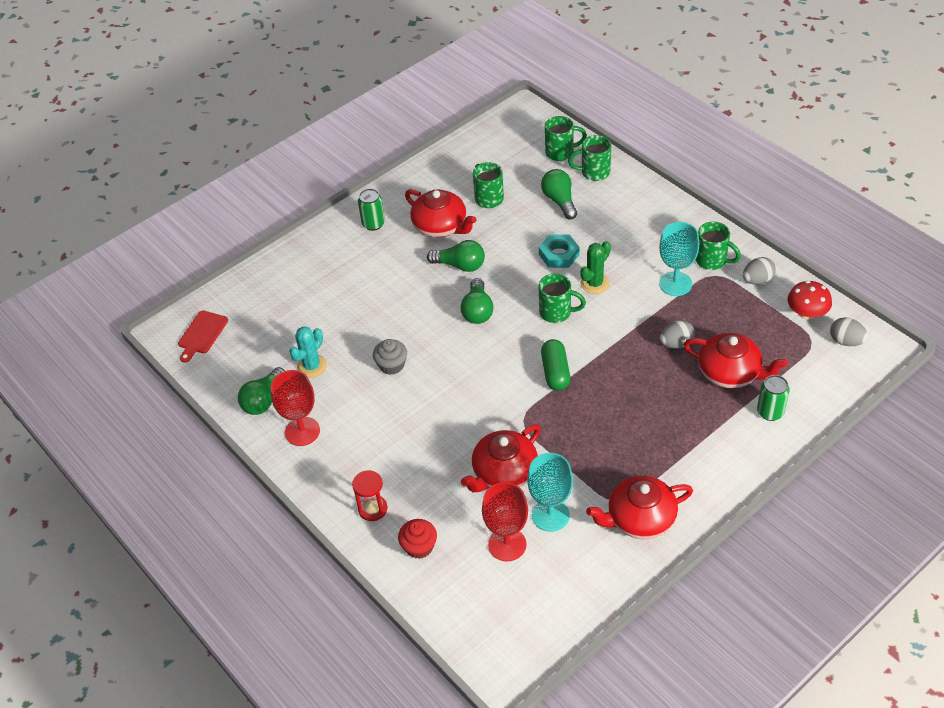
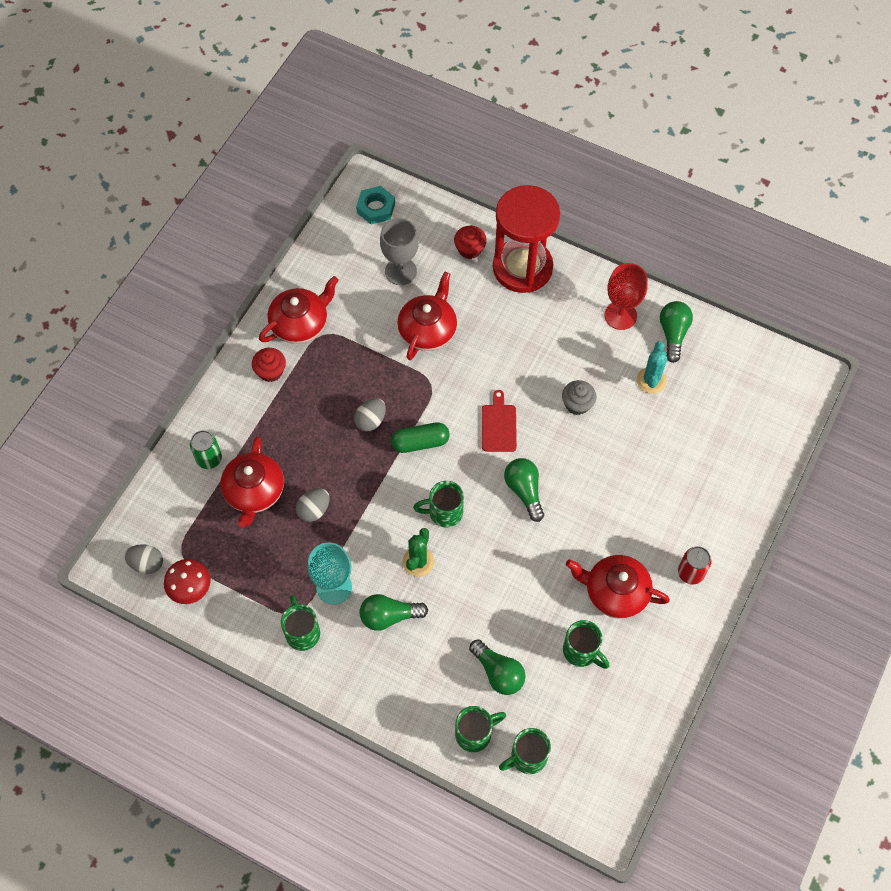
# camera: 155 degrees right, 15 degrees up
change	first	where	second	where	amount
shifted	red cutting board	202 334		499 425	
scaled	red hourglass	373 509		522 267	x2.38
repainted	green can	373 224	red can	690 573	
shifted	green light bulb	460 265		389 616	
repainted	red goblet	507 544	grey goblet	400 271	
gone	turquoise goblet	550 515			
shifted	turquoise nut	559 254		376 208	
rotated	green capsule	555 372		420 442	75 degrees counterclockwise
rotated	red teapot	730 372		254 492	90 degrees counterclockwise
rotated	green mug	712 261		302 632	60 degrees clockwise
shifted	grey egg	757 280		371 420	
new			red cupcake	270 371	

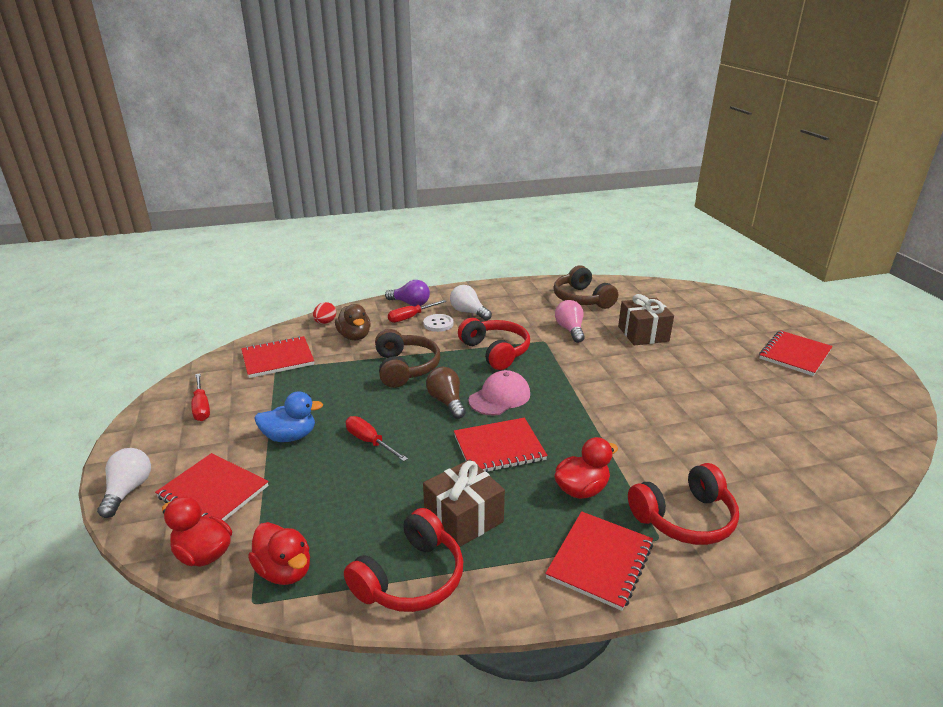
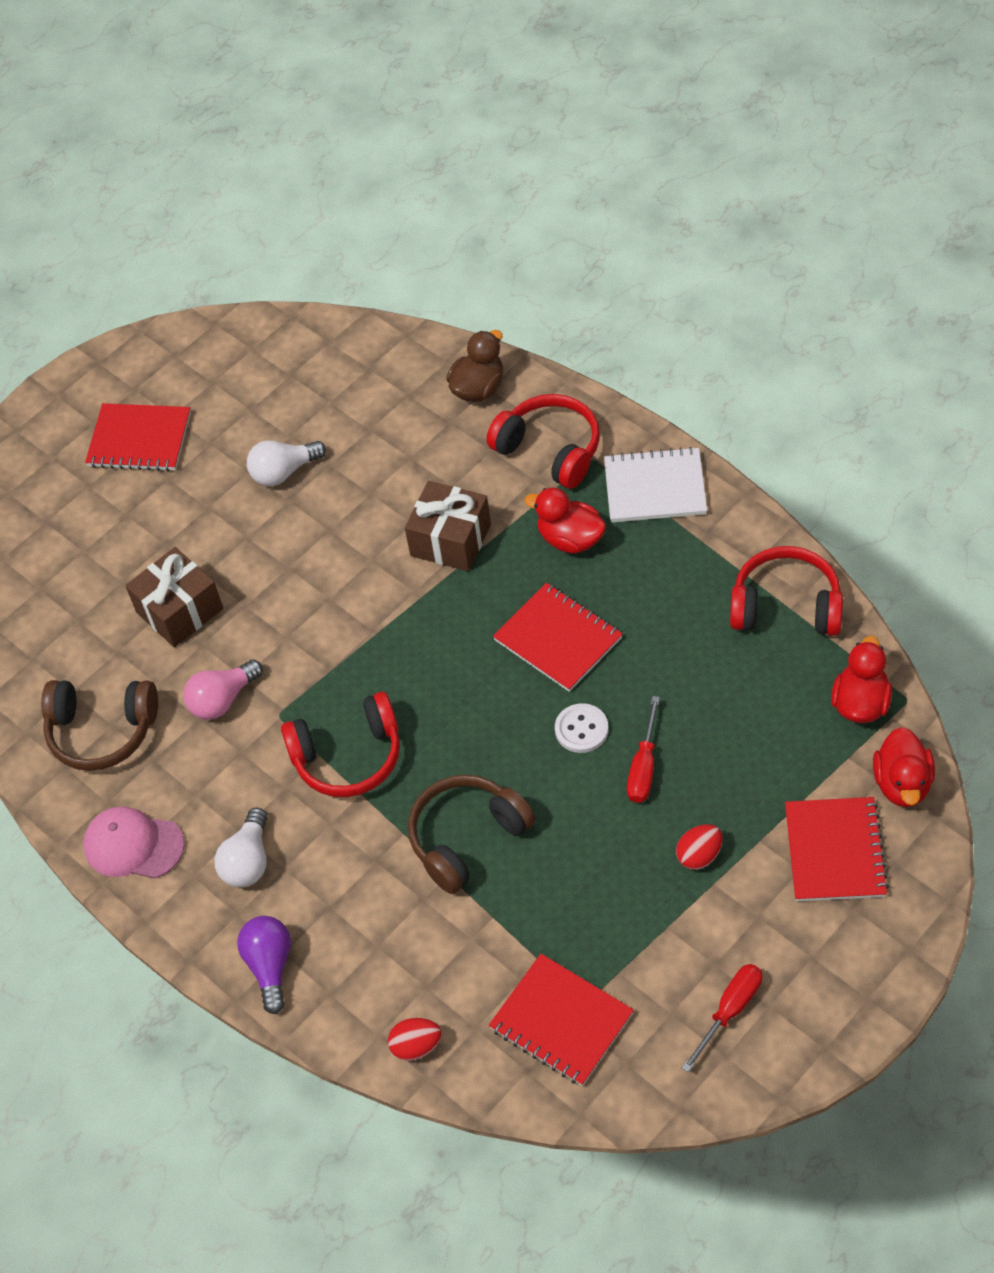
# camera: 115 degrees left, 25 degrees up
change	first	where	second	where	amount
shifted	white light bulb	128 490		284 472	
swapped	blue duck	290 436	red egg	699 855	
shifted	brown duck	354 336		478 388	
gone	red screwdriver	411 317			
shifted	white button	438 324		581 729	
shifted	brown gift	463 518		450 540	
gone	brown light bulb	446 402			
rotated	red headphones	495 351		348 757	135 degrees counterclockwise
shifted	pink cap	499 397		133 845	
repainted	red notebook	600 561	white notebook	655 487	
rotated	brown headphones	582 299		102 731	60 degrees clockwise

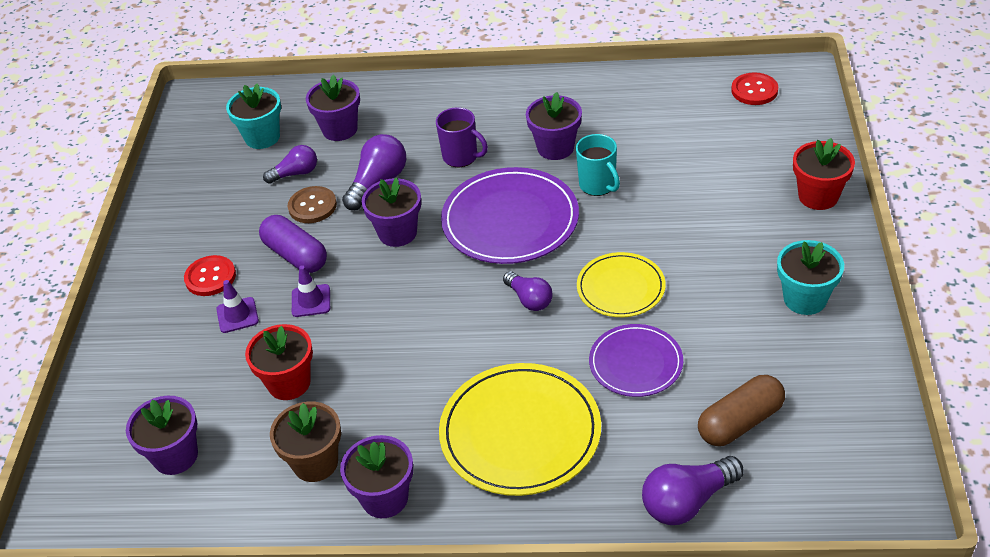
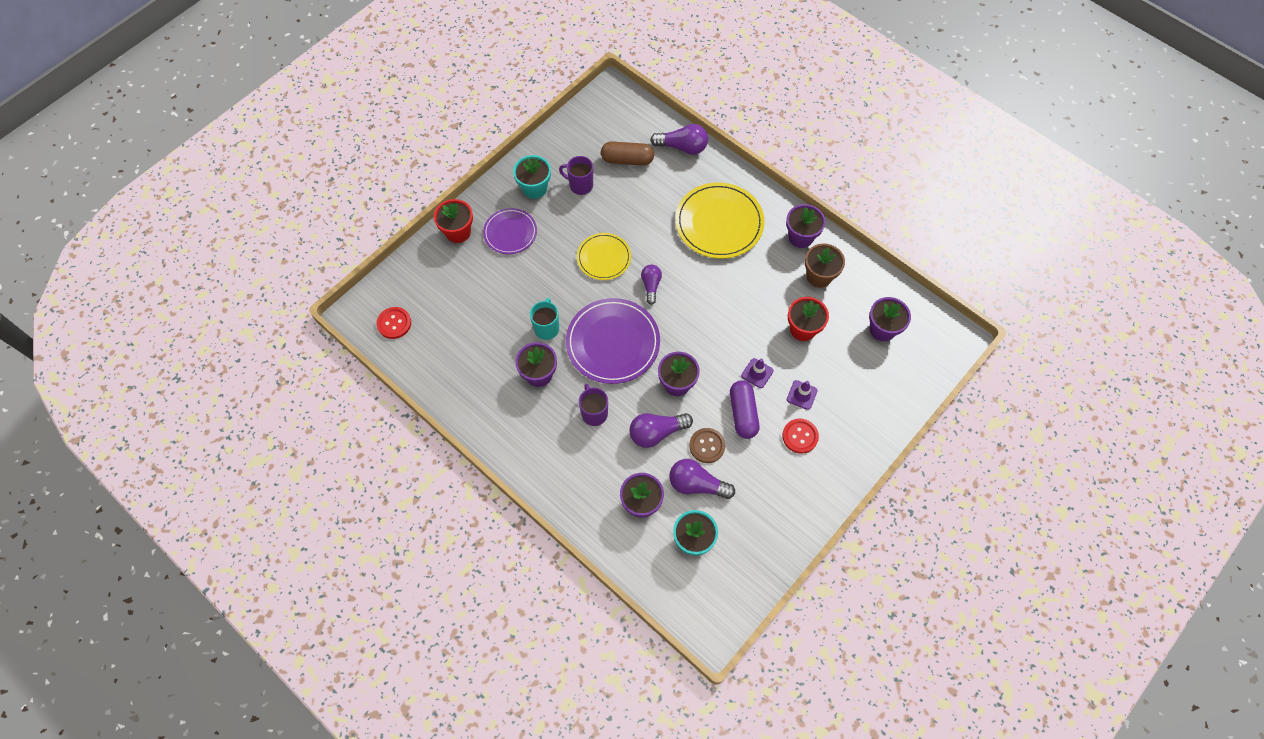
# camera: 145 degrees left, 20 degrees up
change	first	where	second	where	amount
scaled	purple light bulb	295 173		697 484	x1.53
shifted	purple plate	635 363		510 232	
new			purple mug	580 185	

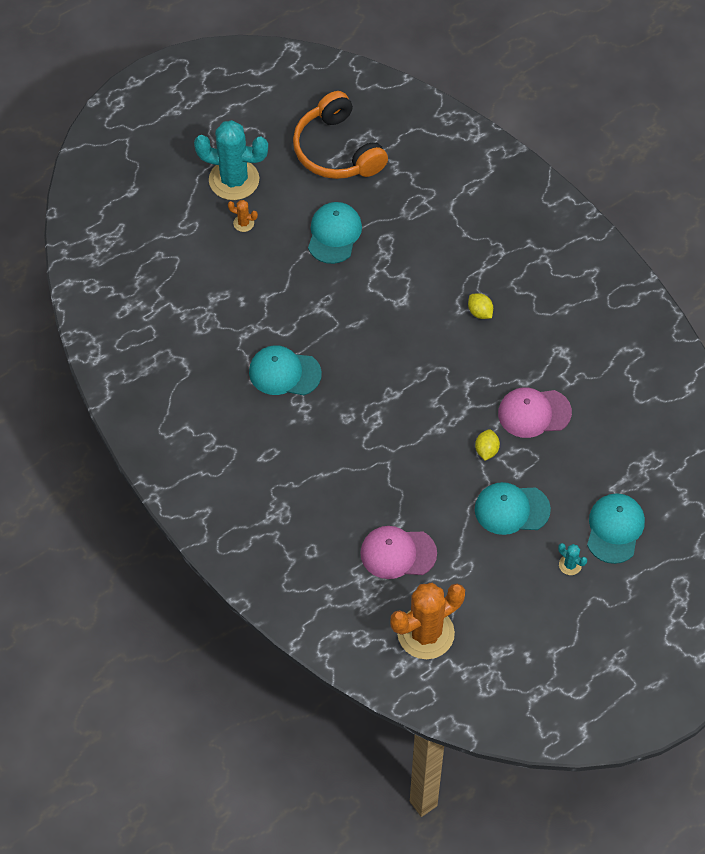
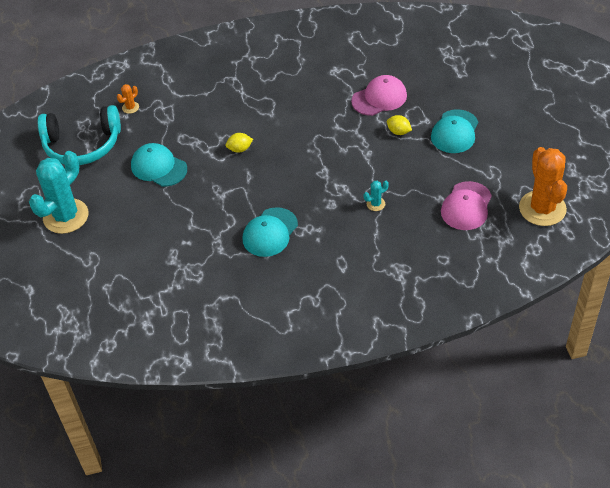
# camera: 65 degrees left, 10 degrees down
change	first	where	second	where	amount
shifted	orange cactus	243 223		130 107	
repainted	orange headphones	337 150	turquoise headphones	82 145	
shifted	yellow lemon	480 312		240 149	
rotated	pink cap	534 413		379 98	135 degrees counterclockwise
shifted	turquoise cactus	570 565		375 204	
gone	turquoise cap	614 529			

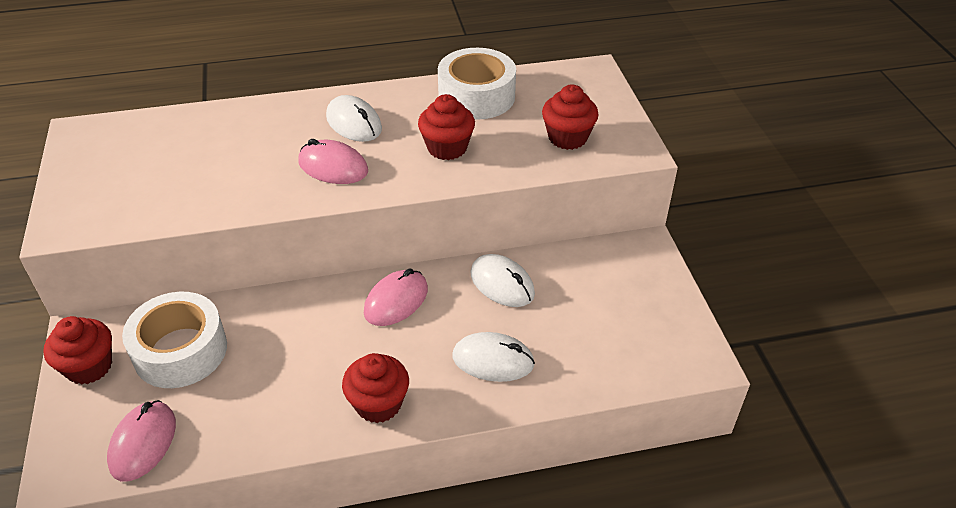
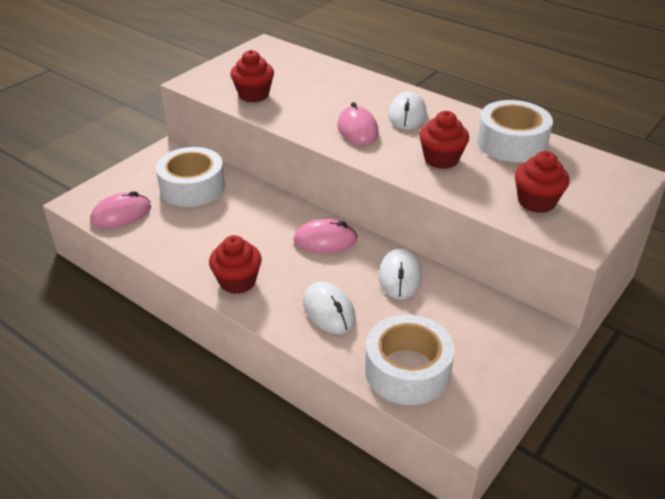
# camera: 50 degrees right, 5 degrees down
change	first	where	second	where	amount
shifted	red cupcake	89 366		253 95	
new			white tape	407 370	

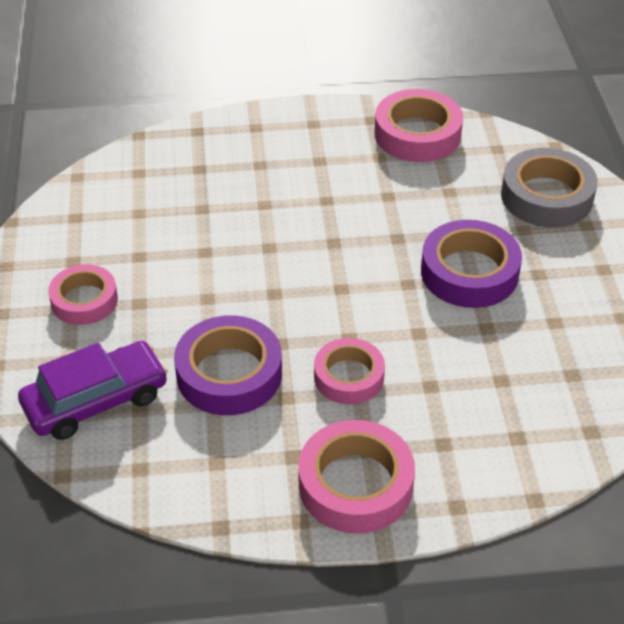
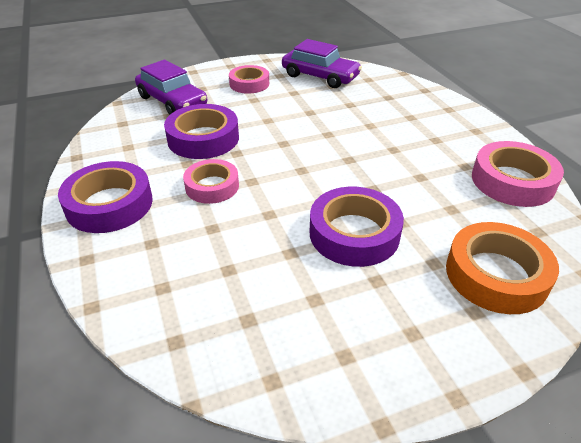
# camera: 75 degrees right, 5 degrees down
change	first	where	second	where	amount
repainted	pink tape	355 484	purple tape	109 204	
repainted	grey tape	546 196	orange tape	496 275	
new			purple car	320 76	

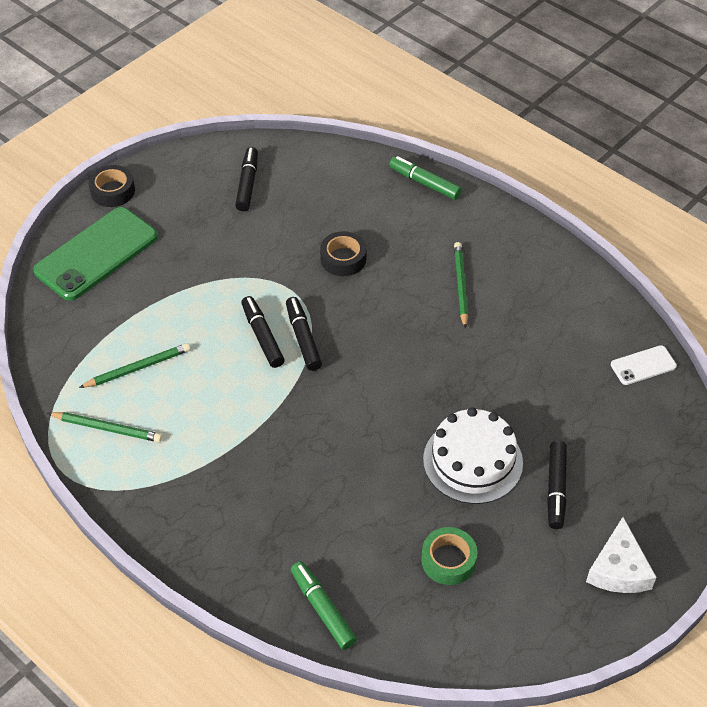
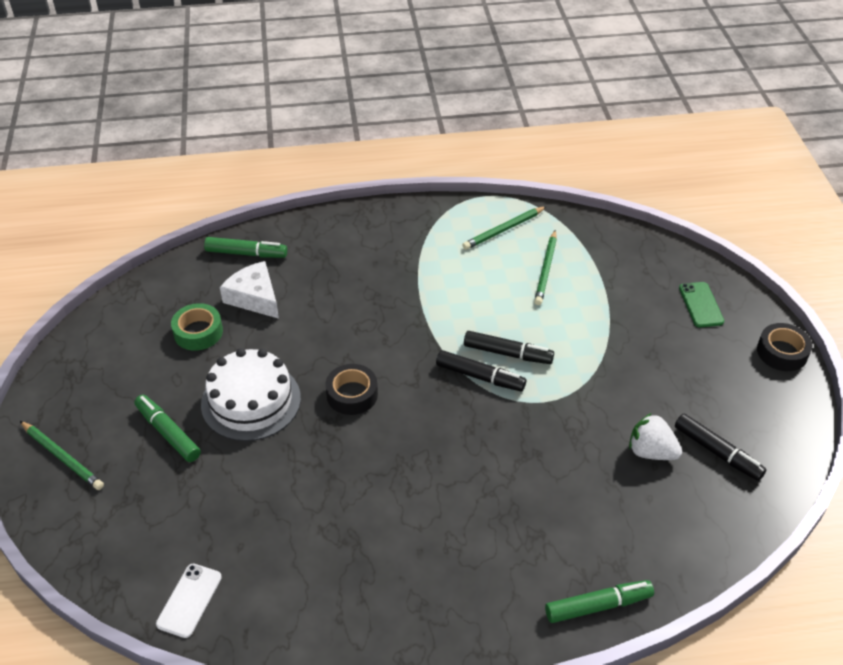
# camera: 130 degrees right, 5 degrees down
change	first	where	second	where	amount
scaled	green phone	96 254		701 305	x0.48
shifted	black tape	343 259		352 394	
shifted	green pencil	460 286		62 457	
repainted	black marker	556 489	green marker	168 433	
shifted	white cheese	618 569		254 297	
new			white strawberry	651 452	

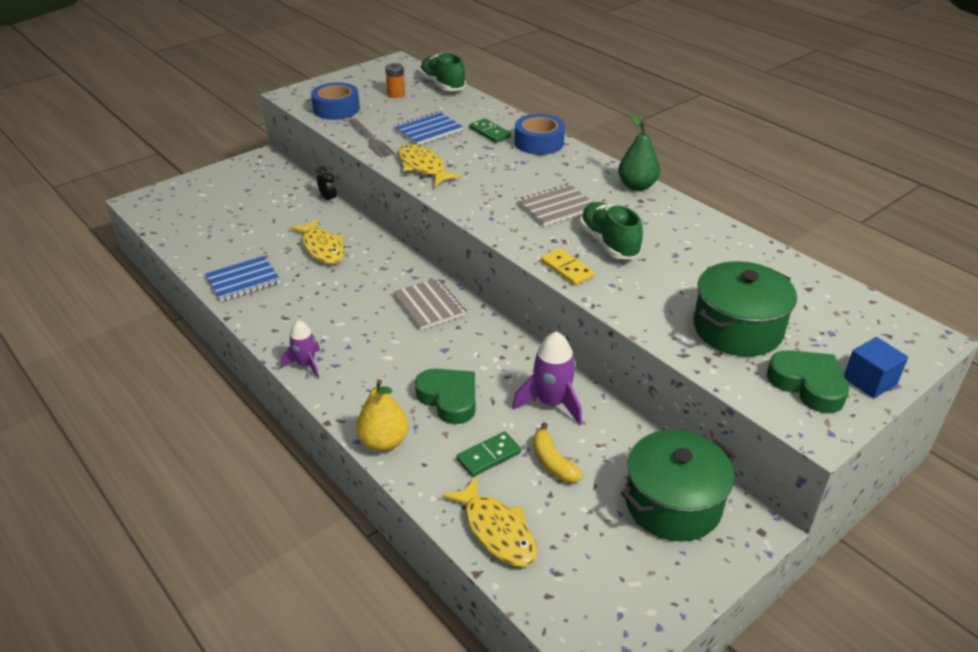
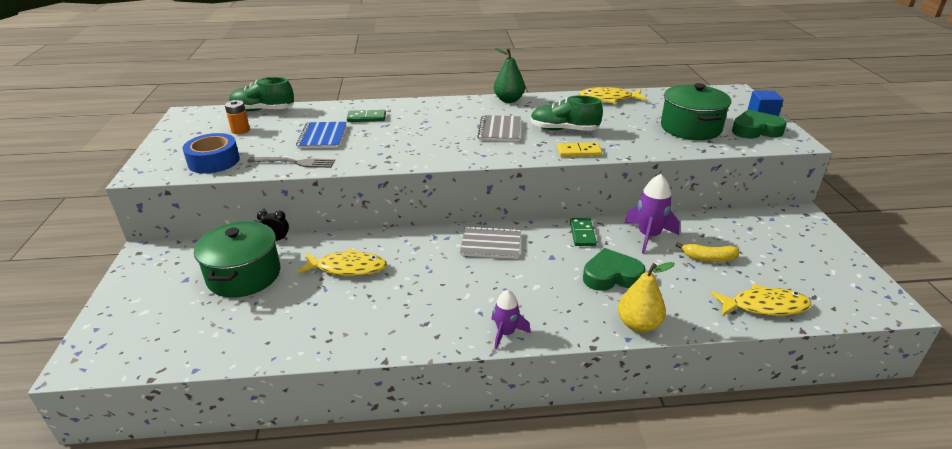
# camera: 55 degrees left, 5 degrees down
change	first	where	second	where	amount
gone	blue notebook	243 280			
shifted	yellow fish	423 167		608 99	
shifted	green domino	488 456		582 234	
gone	blue tape	539 143			
shifted	green pot	673 504		244 275	

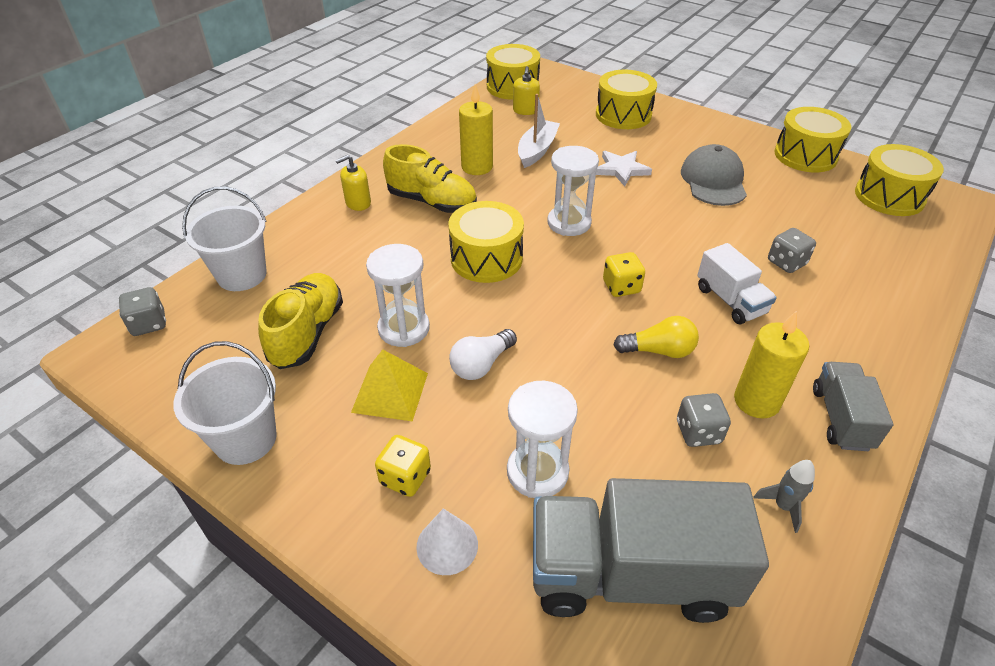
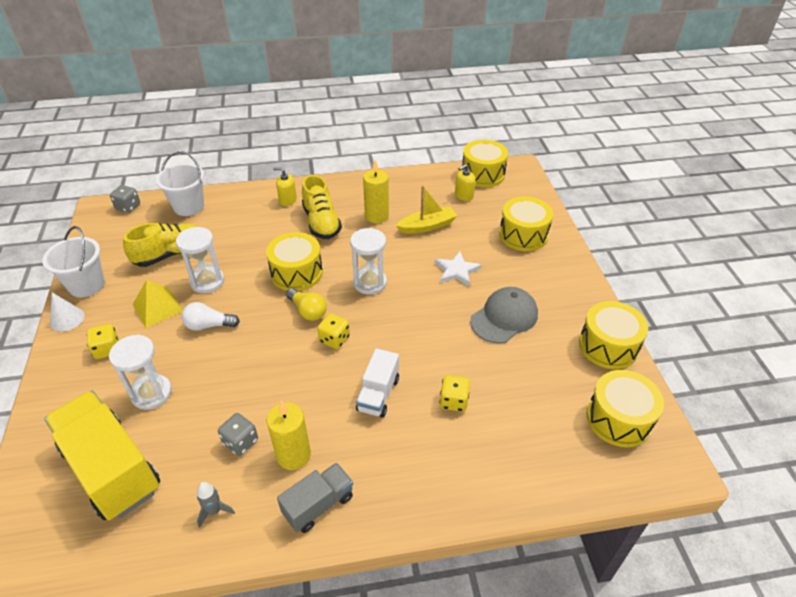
# camera: 45 degrees right, 0 degrees up
change	first	where	second	where	amount
shifted	white cone	447 545		67 319	
repainted	white boat	537 150	yellow boat	427 226	
repainted	grey truck	629 574	yellow truck	112 469	
shifted	yellow light bulb	659 351		308 311	
repainted	grey dice	786 263	yellow dice	453 401	

